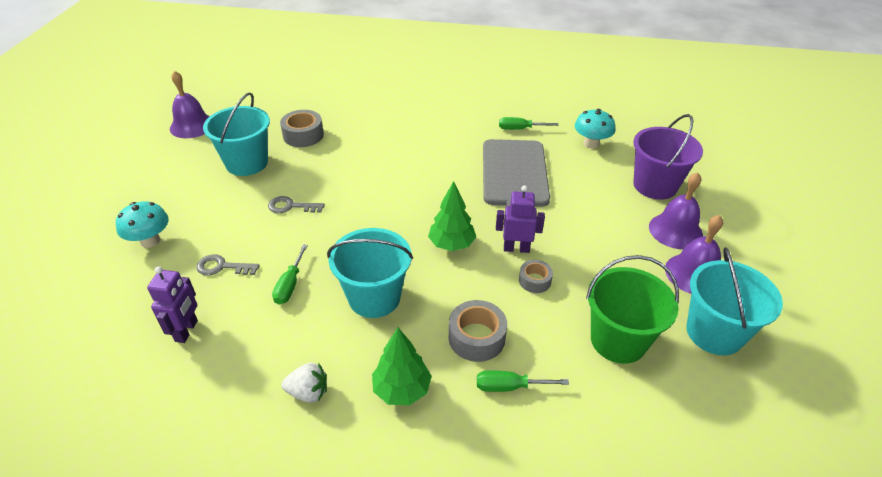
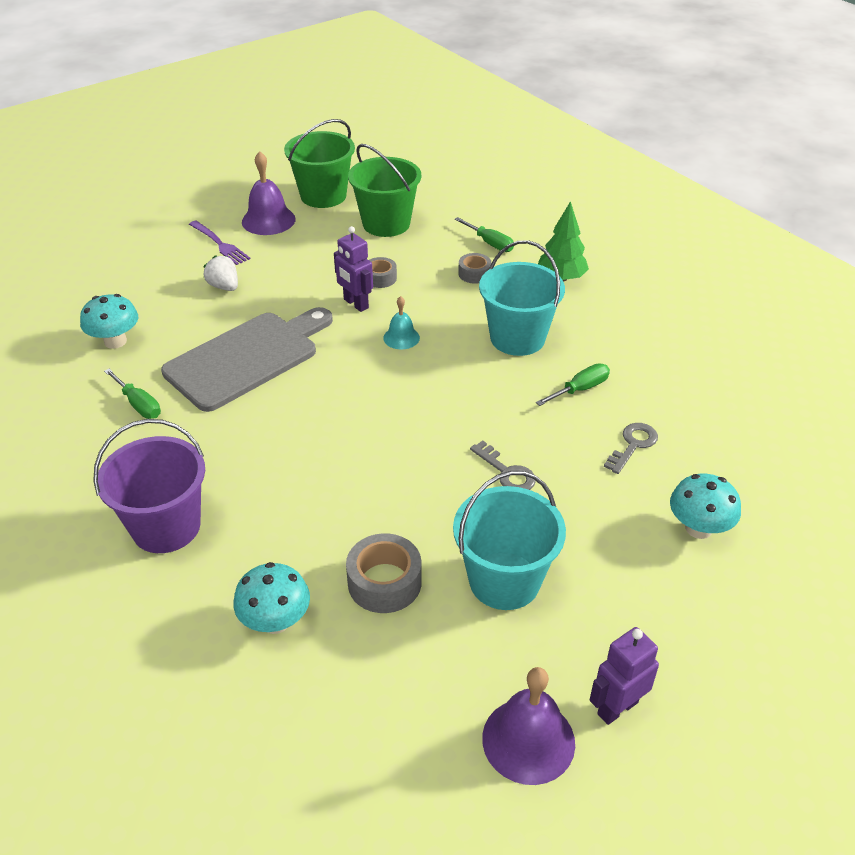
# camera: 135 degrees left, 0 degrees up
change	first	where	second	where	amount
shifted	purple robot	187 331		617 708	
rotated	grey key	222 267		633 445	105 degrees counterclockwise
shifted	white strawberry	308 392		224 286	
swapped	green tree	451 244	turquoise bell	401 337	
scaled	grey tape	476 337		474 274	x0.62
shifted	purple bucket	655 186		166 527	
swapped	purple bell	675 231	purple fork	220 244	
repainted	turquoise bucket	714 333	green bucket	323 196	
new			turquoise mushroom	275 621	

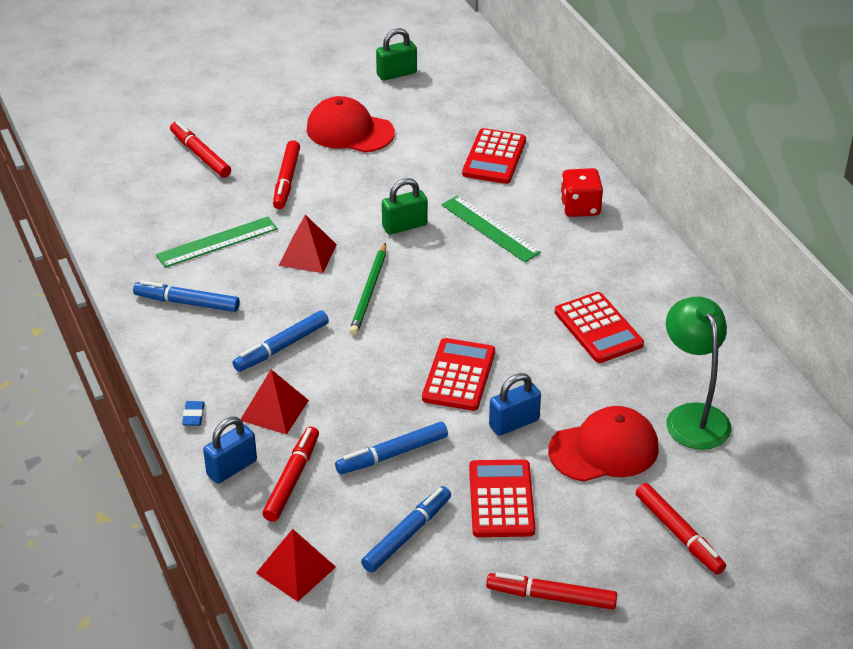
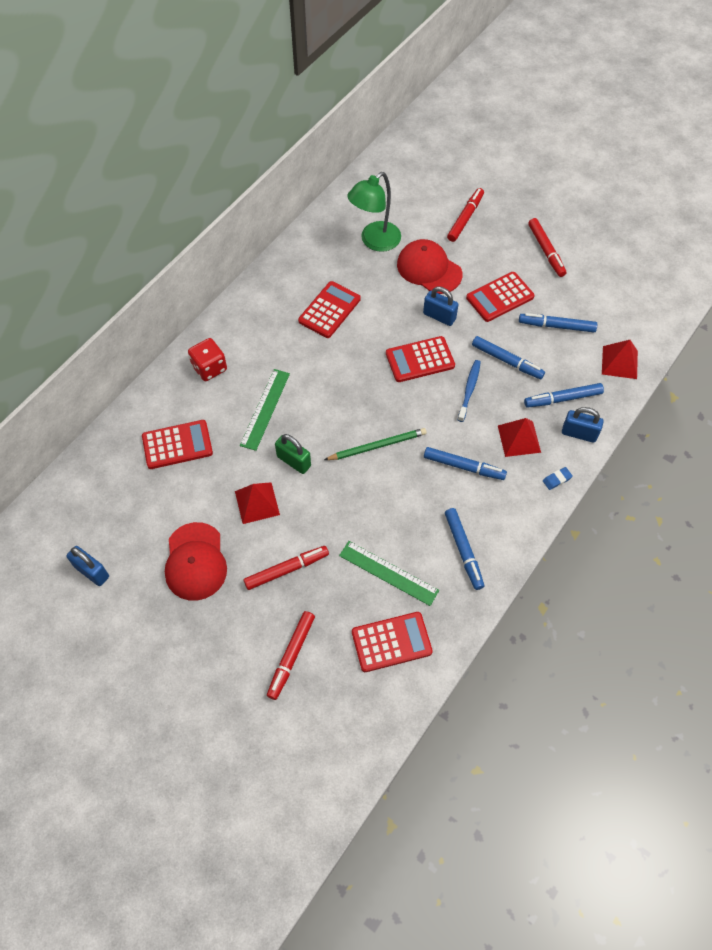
# camera: 120 degrees left, 20 degrees up
change	first	where	second	where	amount
repainted	red marker	292 479	blue marker	562 399	
shifted	red pyramid	307 254		257 503	
repainted	green padlock	396 74	blue padlock	92 571	
new			red calculator	391 642	
new			blue toothbrush	469 390	

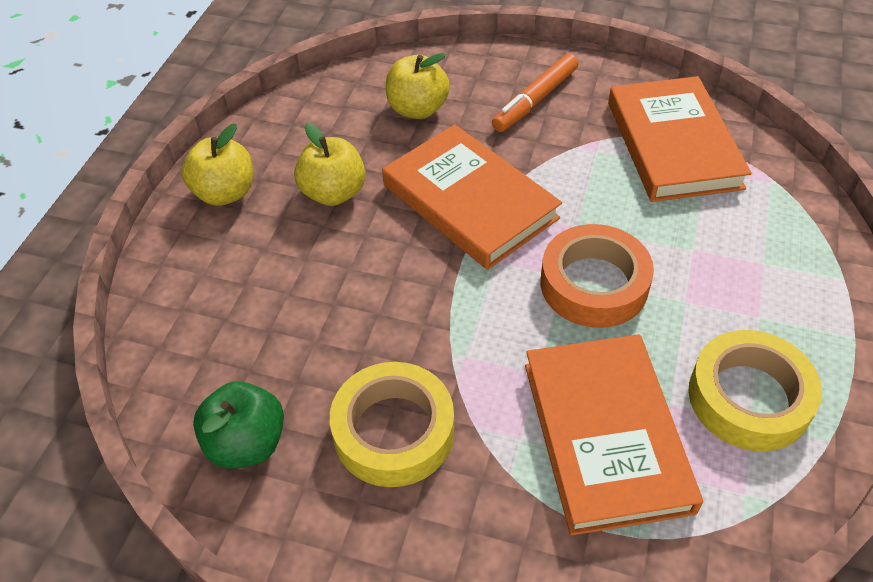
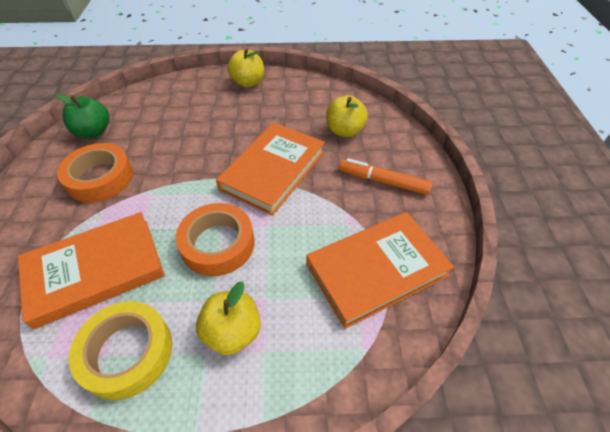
# camera: 70 degrees right, 0 degrees up
change	first	where	second	where	amount
shifted	yellow apple	333 193		232 332	
repainted	yellow tape	393 431	orange tape	100 178	

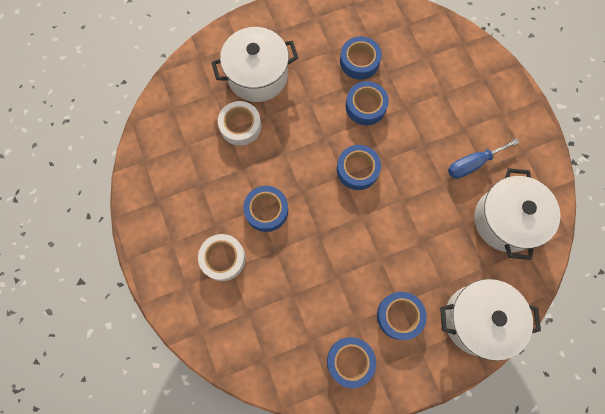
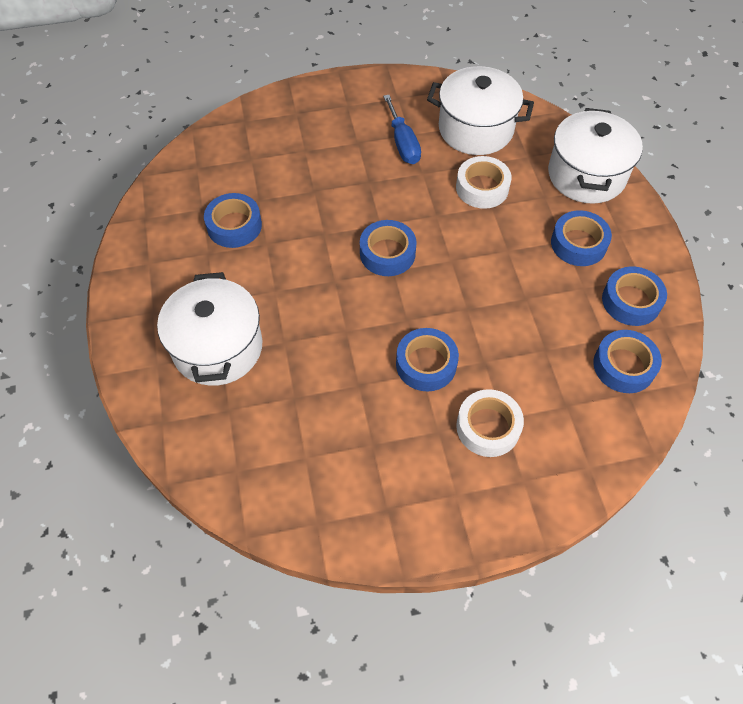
# camera: 80 degrees left, 15 degrees down
change	first	where	second	where	amount
shifted	white tape	240 126		482 188	
shifted	blue tape	365 106		624 366	

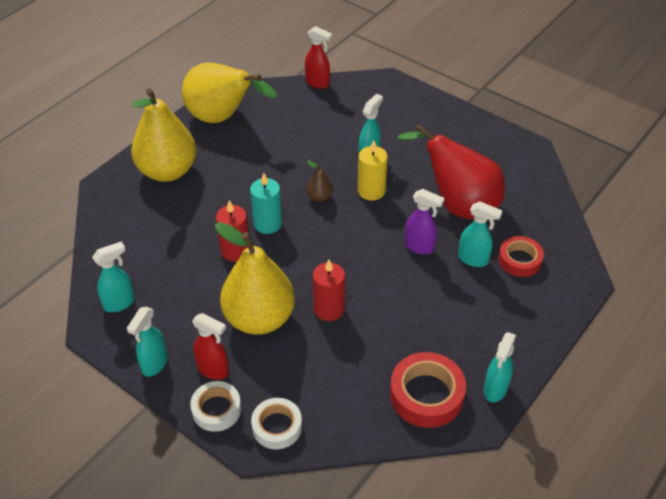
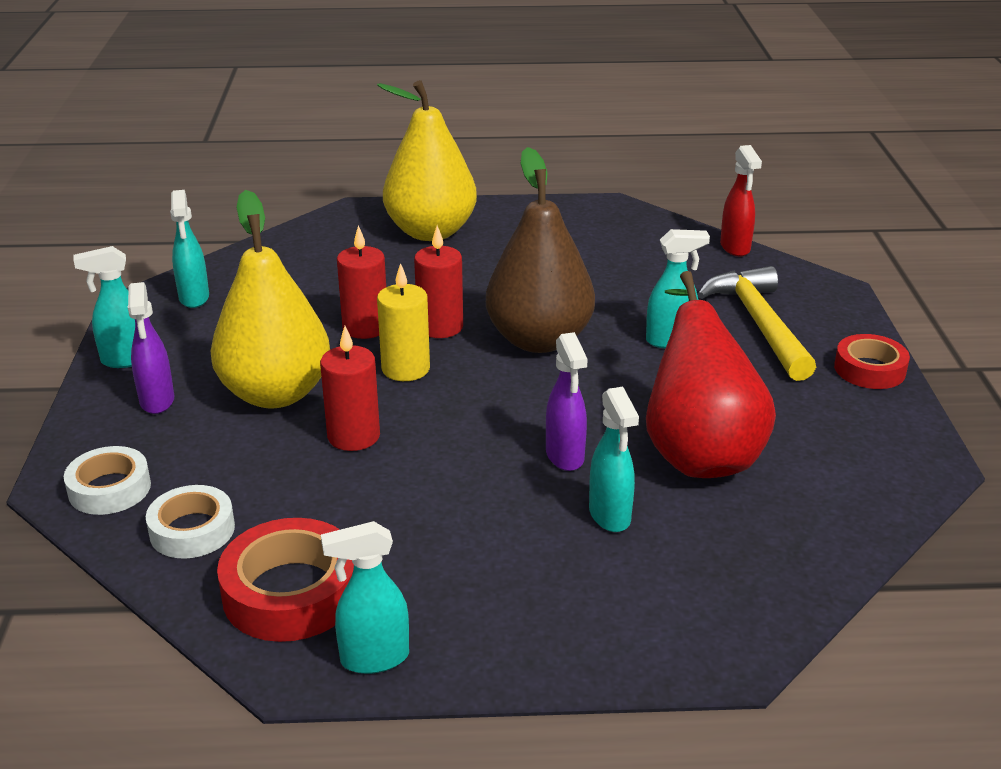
# camera: 50 degrees right, 15 degrees down
change	first	where	second	where	amount
rotated	turquoise spray bottle	120 303		194 298	60 degrees clockwise
gone	yellow pear	222 118			
shifted	white tape	216 409		192 530	
repainted	red spray bottle	213 370	purple spray bottle	157 401	
repainted	turquoise candle	267 223	red candle	440 327	
scaled	brown pear	319 197		539 340	x2.47
shifted	yellow candle	371 191		405 369	
shifted	red tape	519 260		869 369	
new			yellow hammer	759 324	

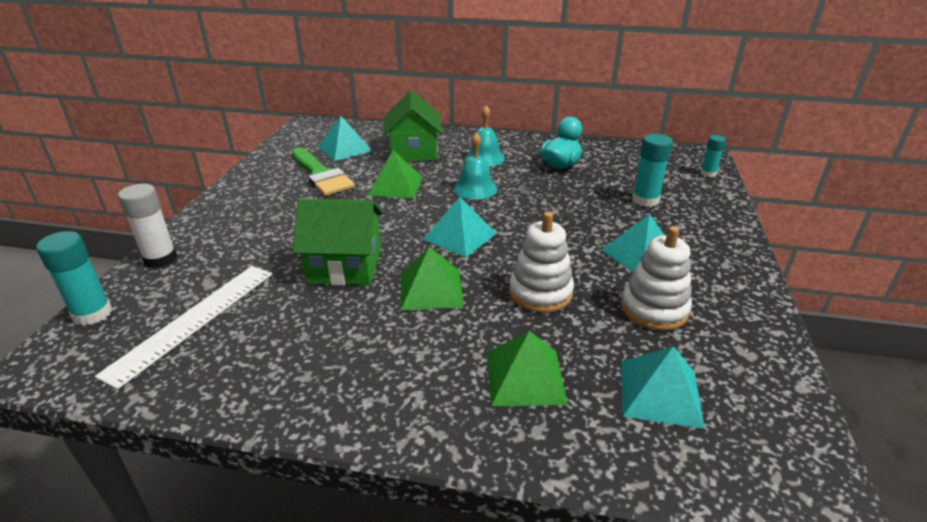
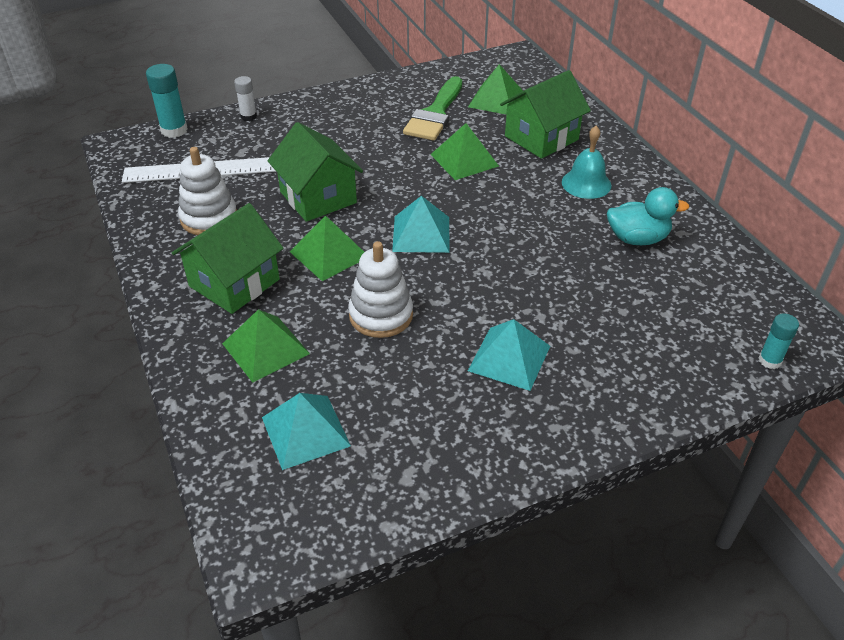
# camera: 55 degrees right, 10 degrees up
change	first	where	second	where	amount
scaled	white glue stick	160 259		248 117	x0.63
repainted	turquoise pyramid	345 148	green pyramid	496 100	
gone	turquoise bell	475 188			
shifted	white stacking toy	654 309		209 218	
gone	turquoise glue stick	645 200			
new			green house	234 283	

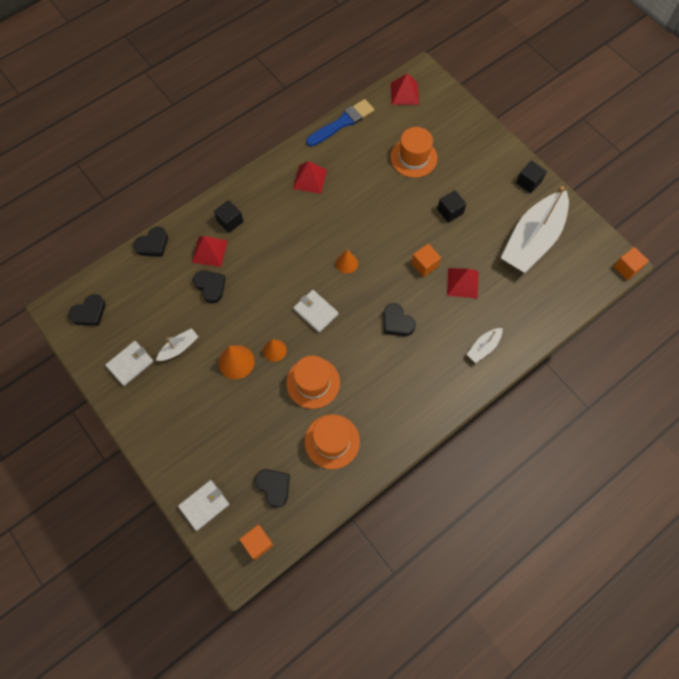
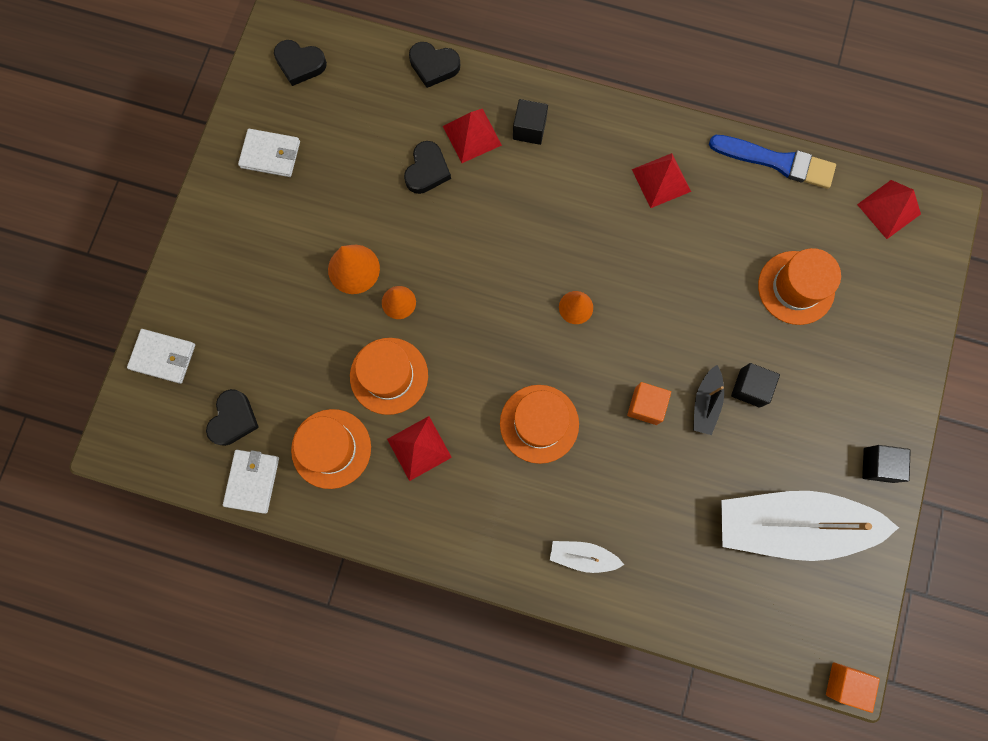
# camera: 55 degrees right, 10 degrees up
change	first	where	second	where	amount
gone	white boat	179 348			
gone	orange cube	258 543			
shifted	white wallet	315 312		252 481	
swapped	black heart	397 322	orange hat	539 424	
shifted	red pyramid	462 283		419 448	
new			black boat	705 403	

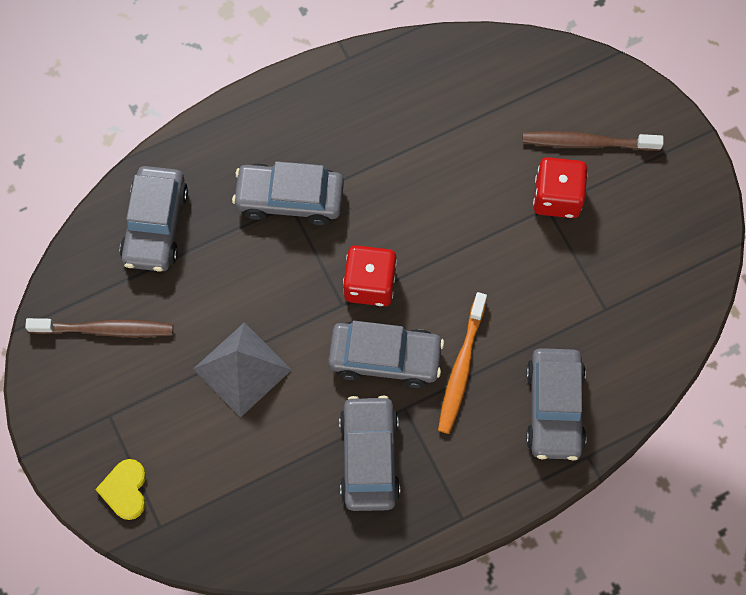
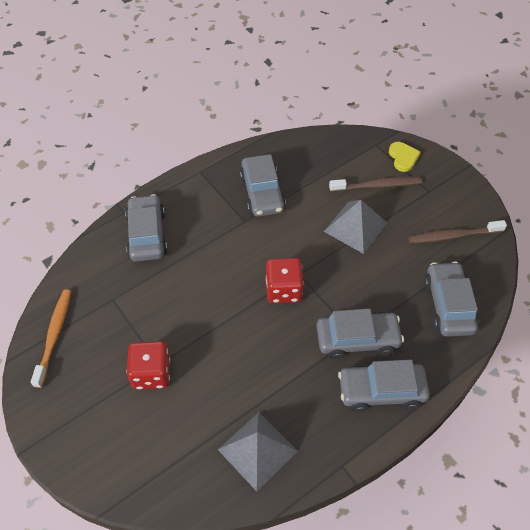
# camera: 170 degrees right, 15 degrees down
change	first	where	second	where	amount
shifted	grey car	385 358		381 391	
shifted	orange toothbrush	461 368		54 335	
shifted	brown toothbrush	587 142		377 186	
new			grey pyramid	257 450	

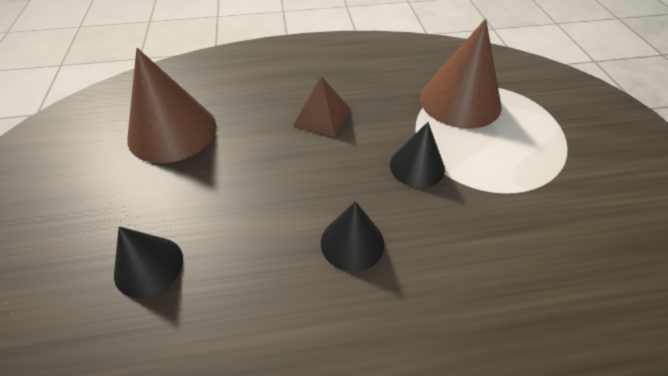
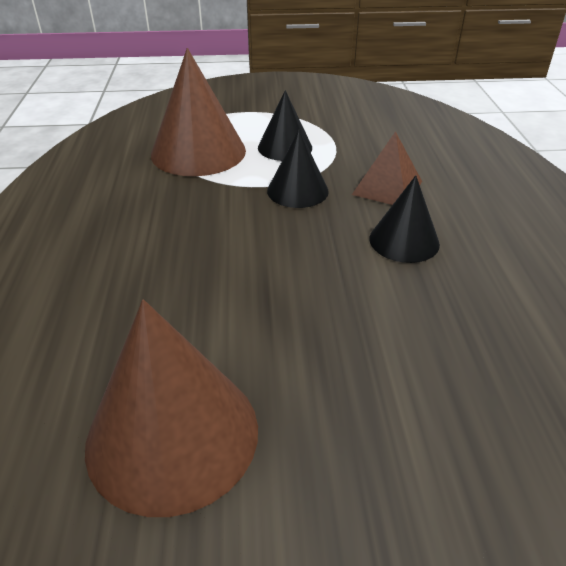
# camera: 85 degrees left, 10 degrees down
change	first	where	second	where	amount
shifted	black cone	149 266		285 147	
shifted	brown pyramid	322 117		387 188	

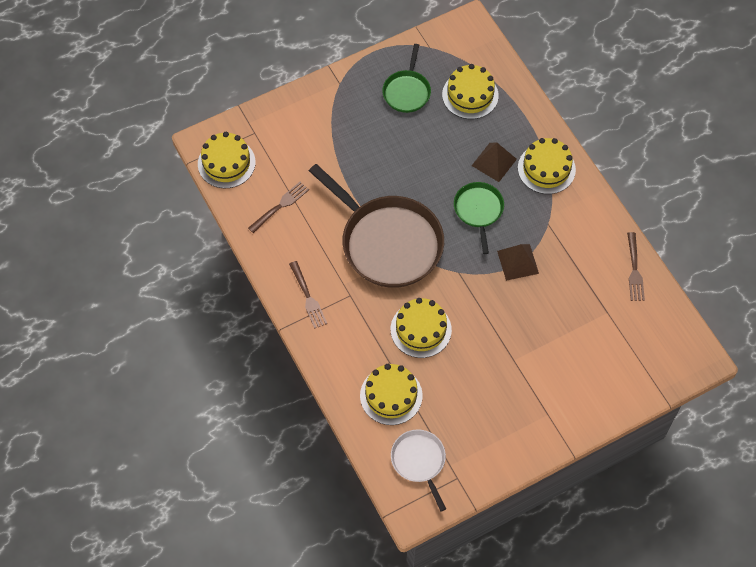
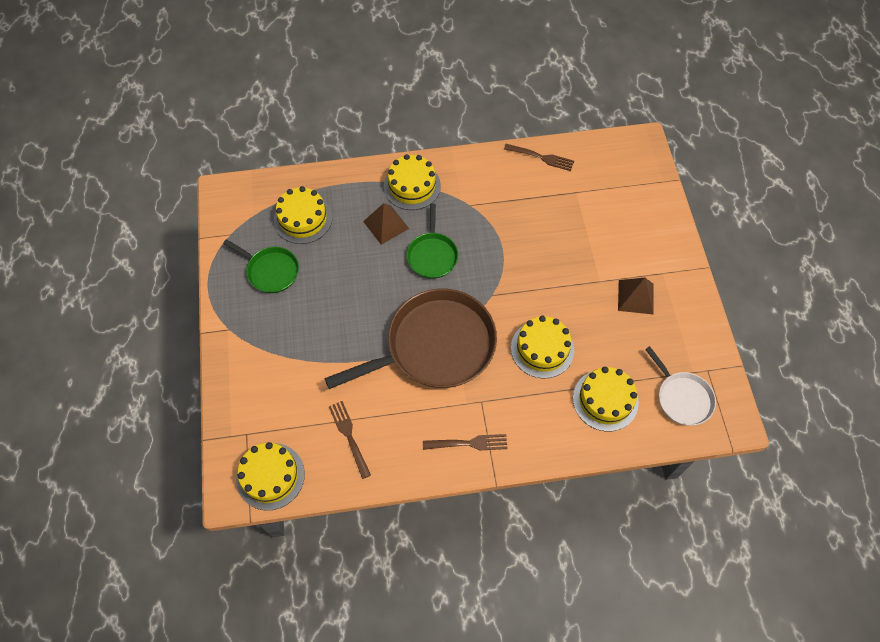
# camera: 70 degrees left, 0 degrees up
change	first	where	second	where	amount
rotated	white pan	419 461		682 398	120 degrees counterclockwise
rotated	green pan	478 210		432 255	105 degrees counterclockwise
shifted	brown pyramid	517 262		635 297	

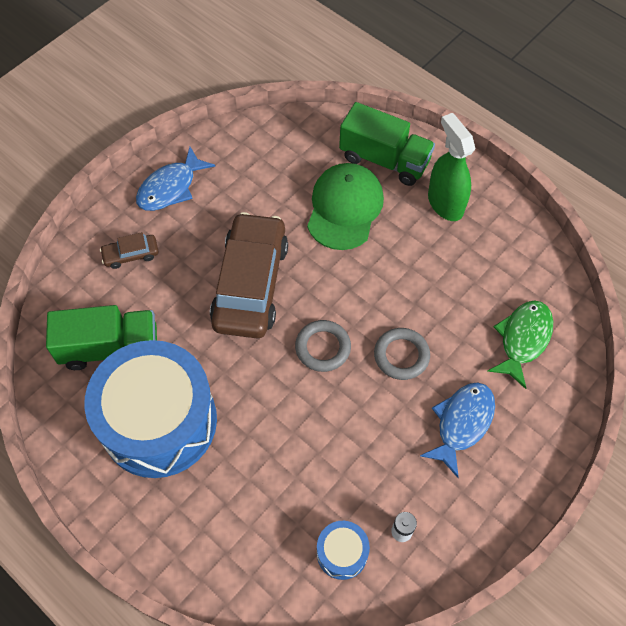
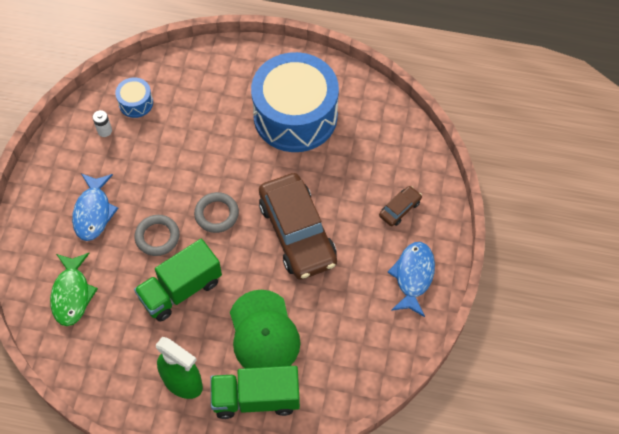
# camera: 150 degrees right, 0 degrees up
change	first	where	second	where	amount
shifted	green truck	110 347		180 289	

